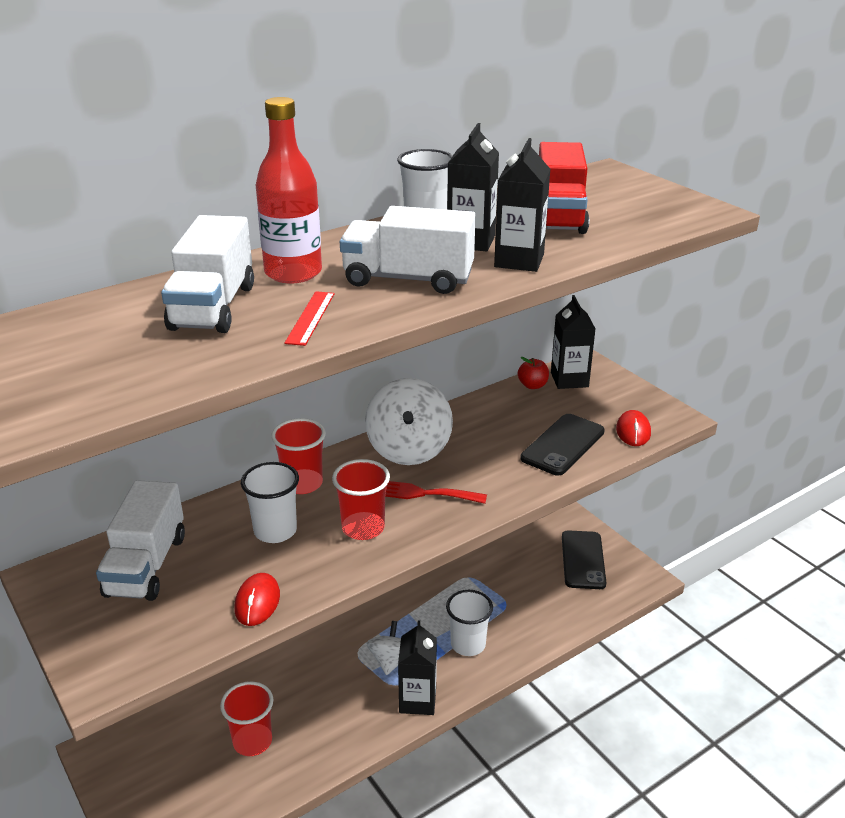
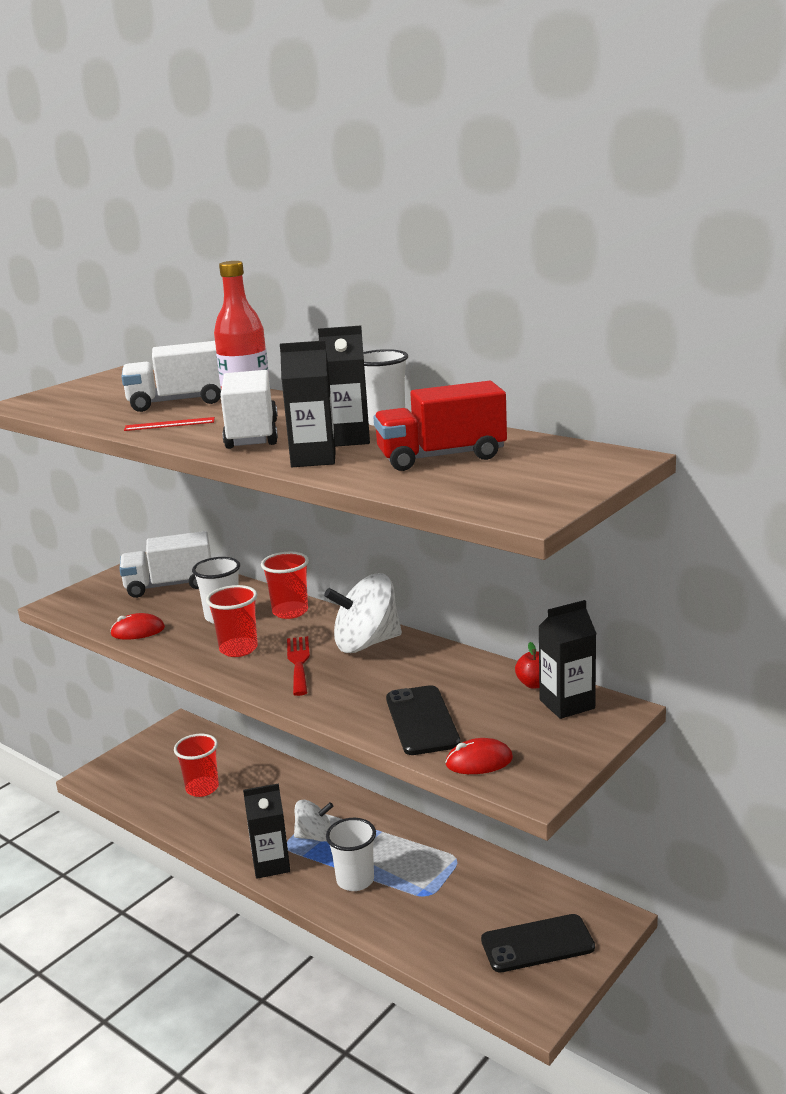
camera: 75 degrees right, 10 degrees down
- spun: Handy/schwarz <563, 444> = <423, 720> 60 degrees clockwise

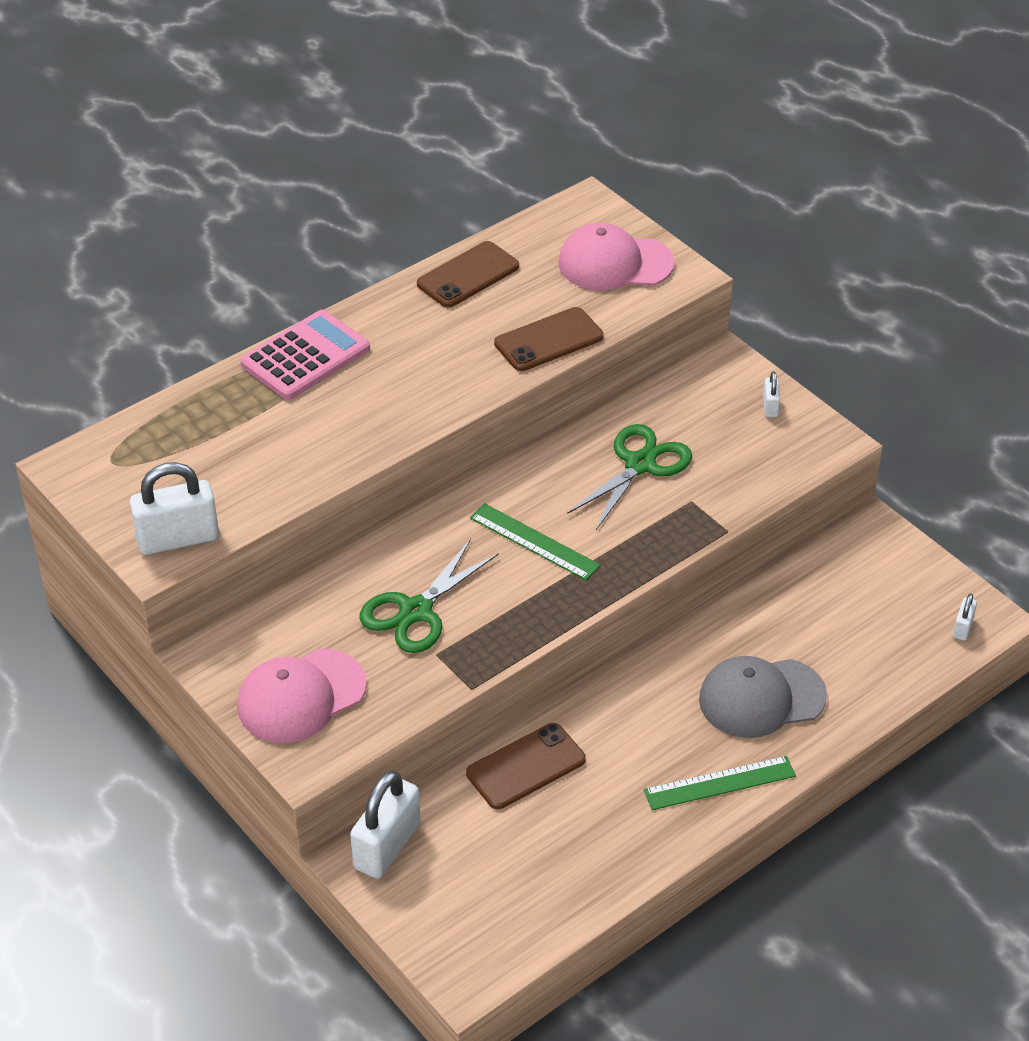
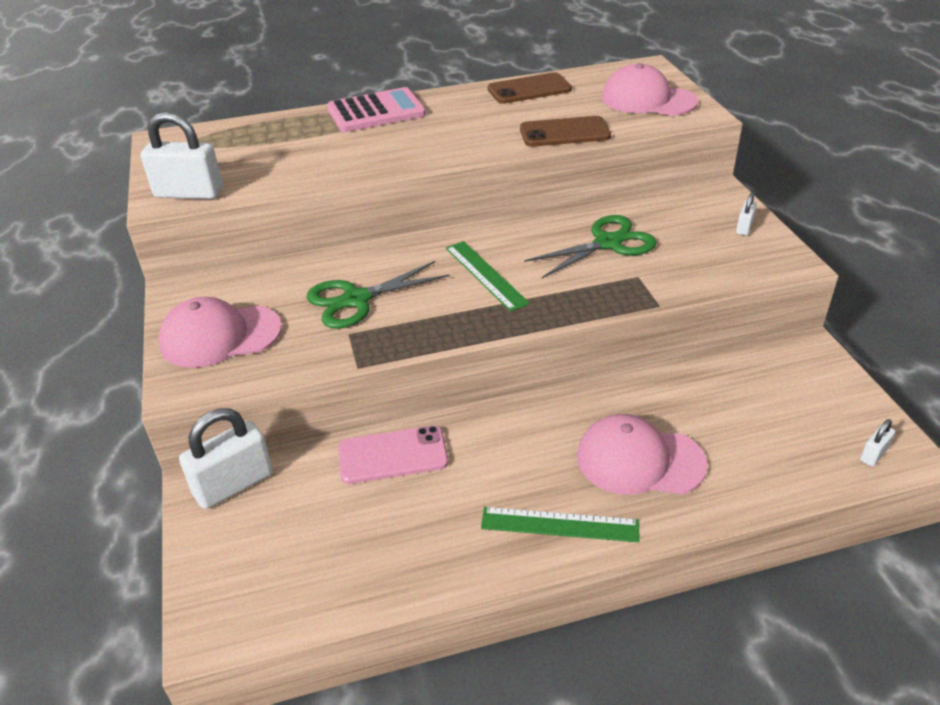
camera: 25 degrees right, 5 degrees down
- colour: Kappe/grau <763, 697> to Kappe/rosa <642, 454>
- colour: Handy/braun <526, 766> to Handy/rosa <393, 455>

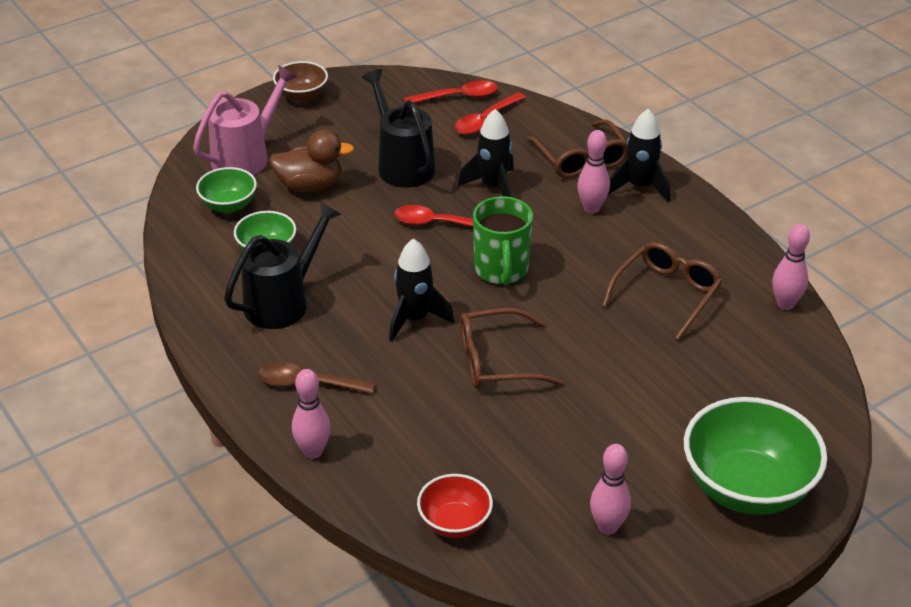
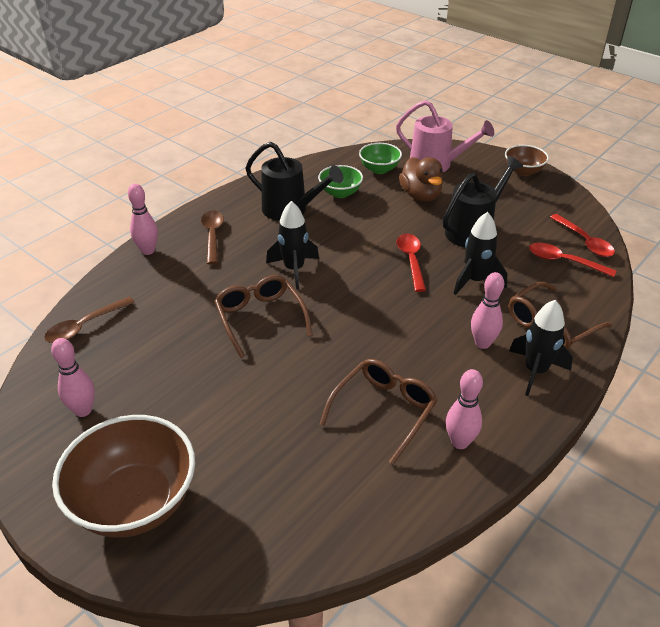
camera: 75 degrees right, 0 degrees up
- missing: Tasse/grün <503, 240>
- relocated: Bowlingkegel/rosa <791, 267> to <464, 409>
- spun: Brille/braun <662, 291> = <379, 412> 75 degrees counterclockwise
- colour: Schüssel/grün <755, 456> to Schüssel/braun <123, 476>
- exchanged: Schüssel/rot <455, 506> to Löffel/braun <89, 320>

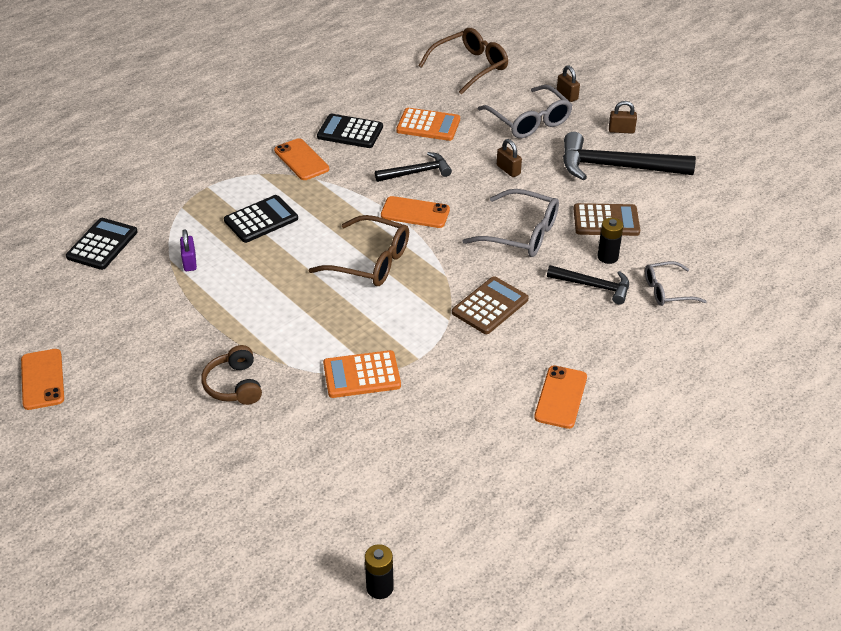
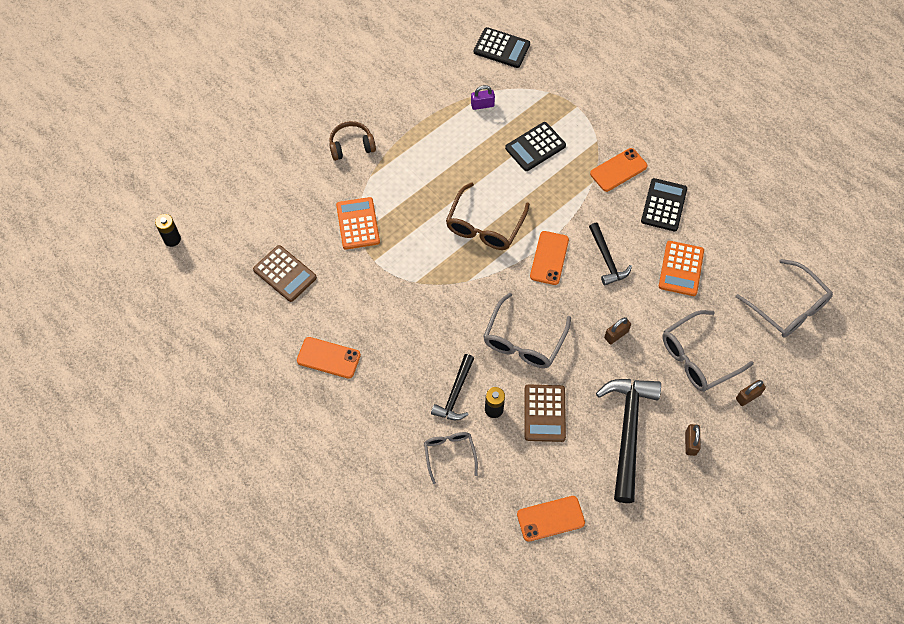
camera: 90 degrees right, 20 degrees up
- colour: Brille/braun <463, 61> to Brille/grau <784, 298>
- spun: Taschenrechner/schwarz <261, 219> = <535, 146> 90 degrees clockwise
- relocated: Taschenrechner/braun <490, 305> to <285, 273>
- relocated: Handy/orange <42, 379> to <551, 519>

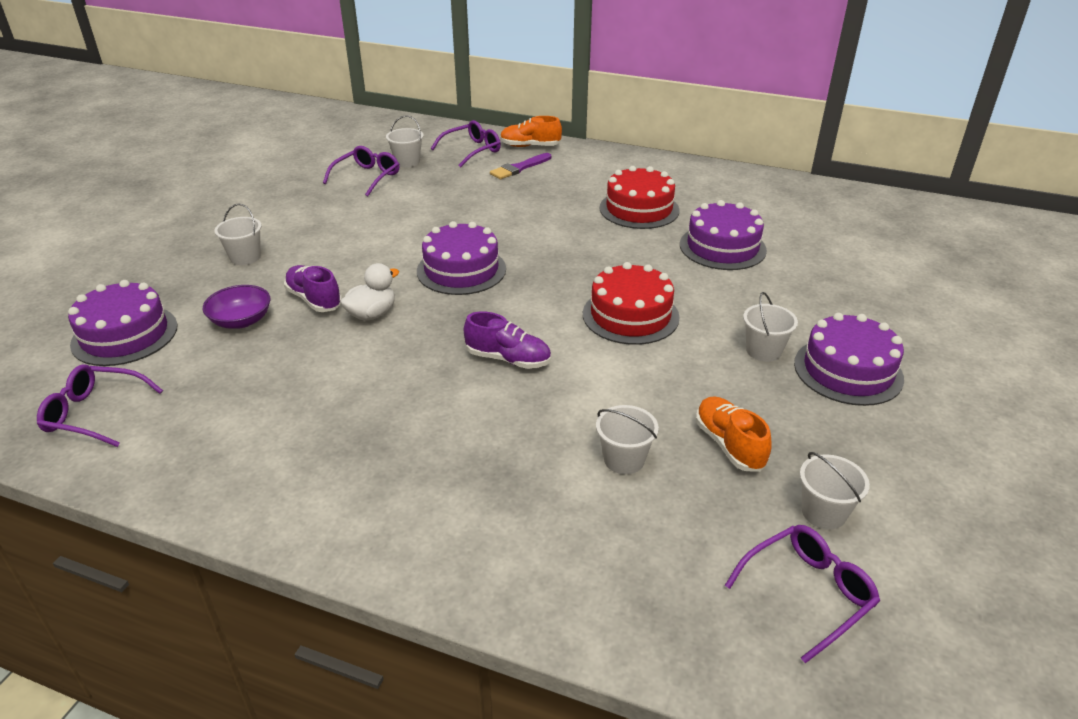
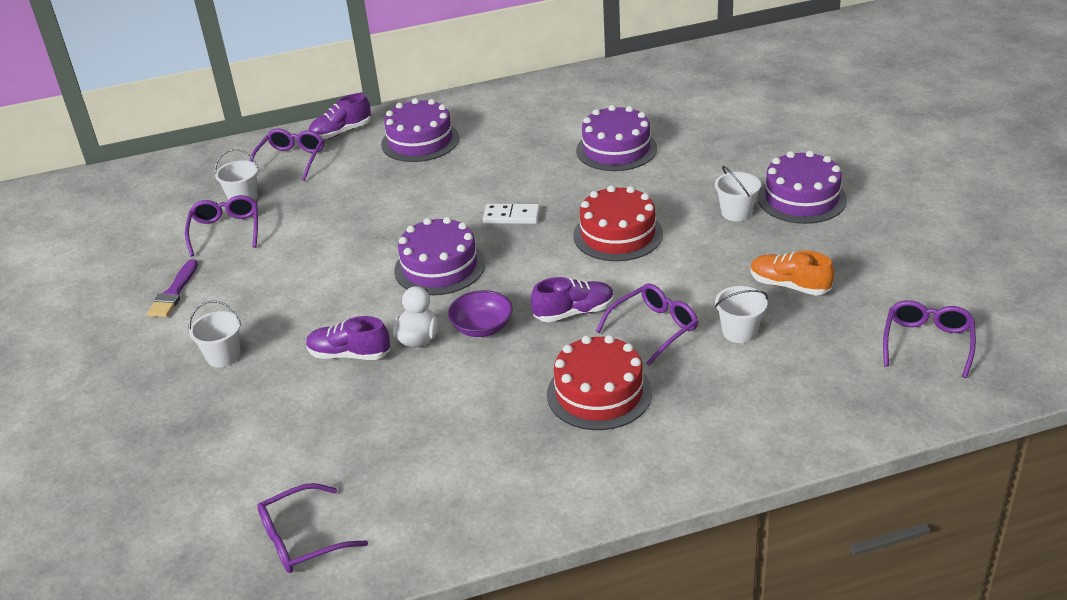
camera: 35 degrees left, 0 degrees up
- colour: Schuh/orange <531, 131> to Schuh/lila <340, 116>
- relocated: Pinsel/lila <520, 166> to <172, 288>
- relocated: Kuchen/rot <639, 197> to <599, 382>
- relocated: Kuchen/lila <123, 323> to <420, 130>
- relocated: Schüssel/lila <237, 307> to <480, 313>
- missing: Eimer/weiß <835, 491>
- appeared: Dominostein/weiß <511, 214>
- appeared: Brille/lila <647, 325>

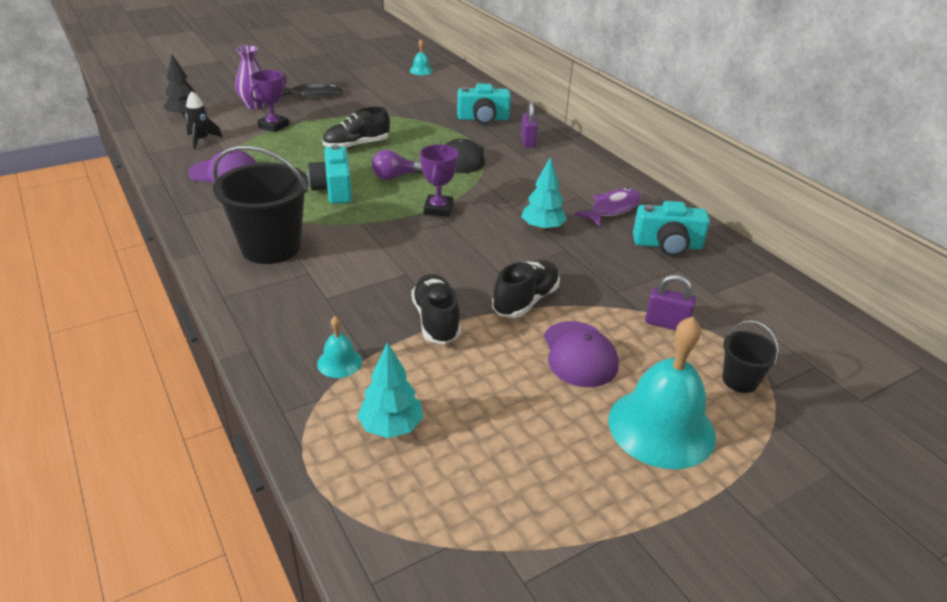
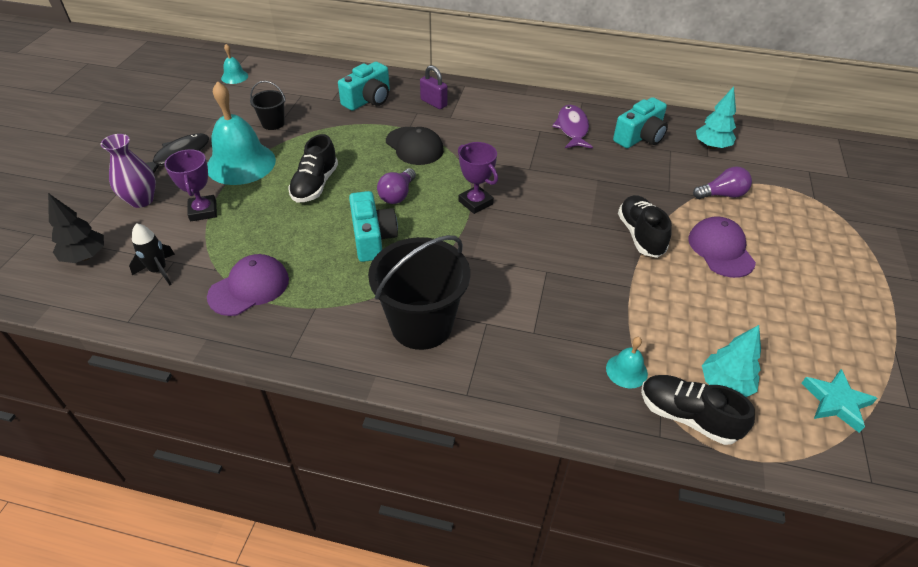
camera: 45 degrees left, 10 degrees up
- spun: Kamera/türkis <330, 174> = <373, 226> 135 degrees counterclockwise
- relocated: Baum/türkis <544, 194> to <716, 117>
- relocated: Schuh/schwarz <436, 309> to <698, 410>
- exchanged: Vorhängeschloss/lila <670, 302> to Glühbirne/lila <722, 183>
- relocated: Glocke/türkis <662, 392> to <241, 133>
- relocated: Eimer/schwarz <751, 356> to <268, 105>
- spun: Kappe/lila <581, 354> = <722, 247> 135 degrees counterclockwise
- appeared: Stern/türkis <839, 401>

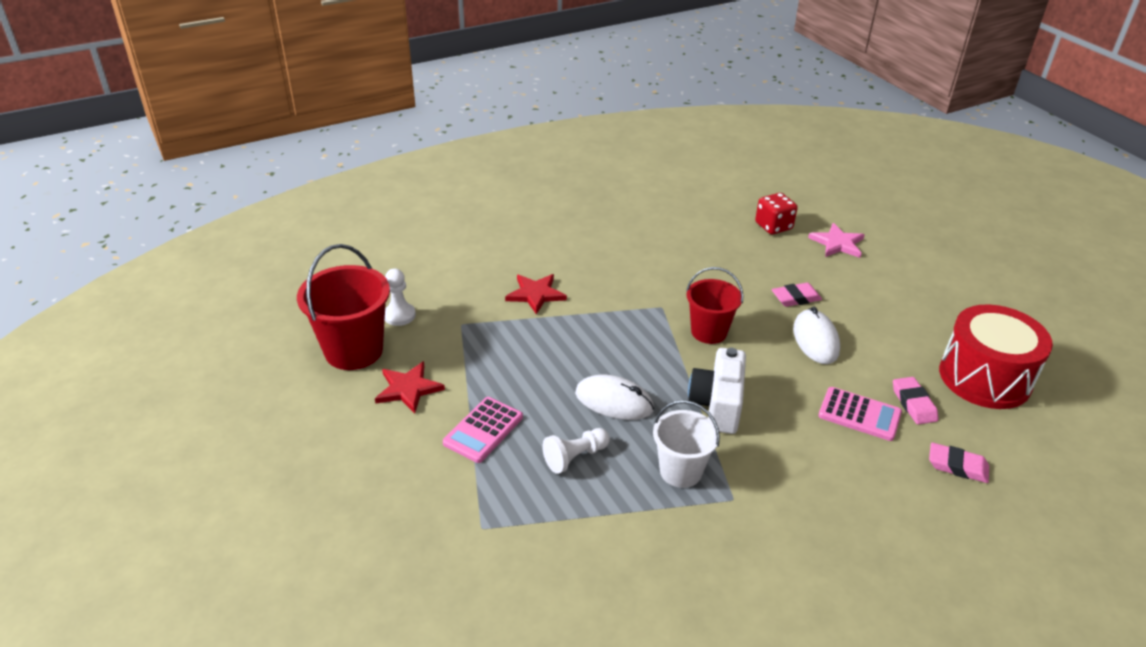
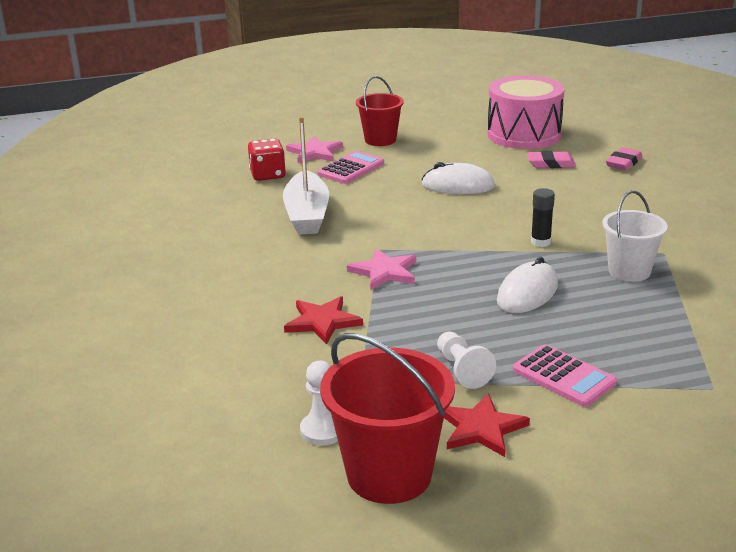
camera: 75 degrees left, 10 degrees down
- relocated: Eimer/rot <715, 305> to <380, 111>
- missing: Radiergummi/rosa <797, 295>
- colour: Trommel/rot <996, 356> to Trommel/rosa <526, 112>
- exchanged: Kamera/weiß <717, 391> to Klebestift/schwarz <543, 217>
- relocated: Taschenrechner/rosa <860, 414> to <350, 167>
- relocated: Bauer/weiß <576, 451> to <466, 360>
- appeared: Boot/weiß <306, 176>
- appeared: Stern/rosa <381, 269>

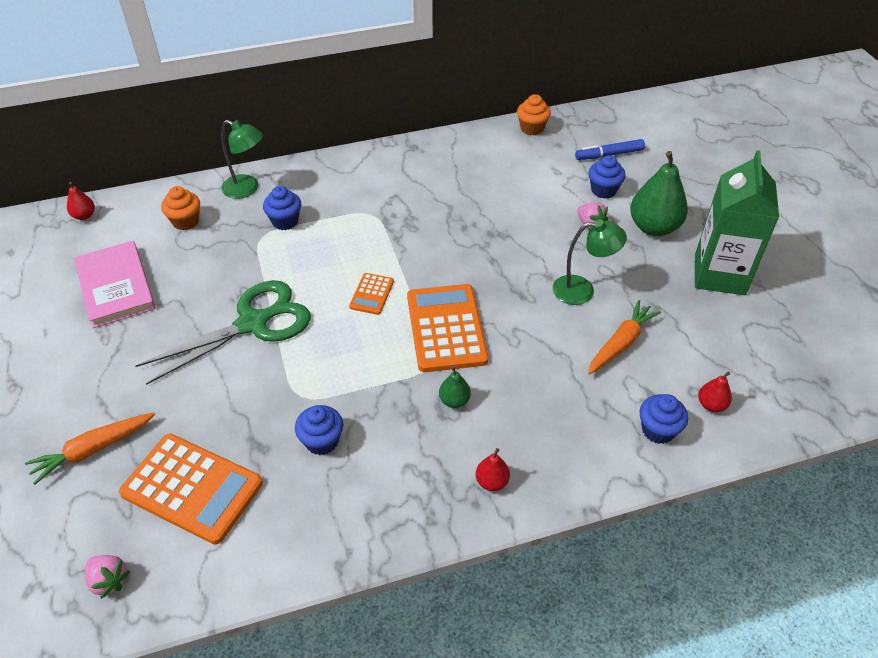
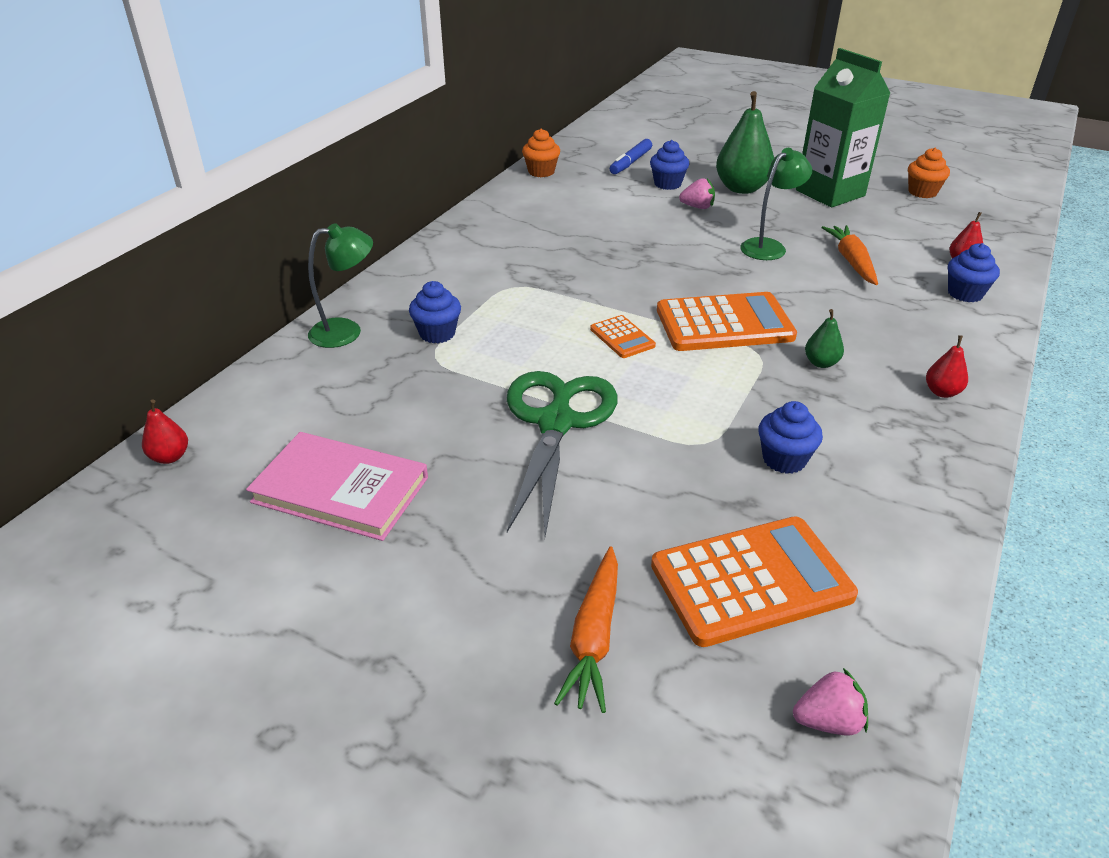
camera: 45 degrees left, 10 degrees down
- relocated: Muffin/orange <180, 208> to <929, 173>
- spun: Taschenrechner/orange <447, 328> = <727, 321> 135 degrees clockwise

